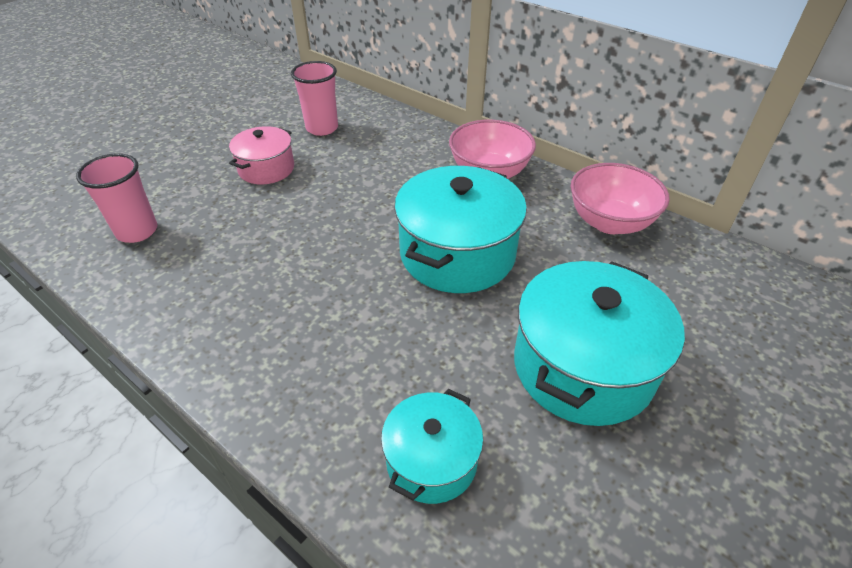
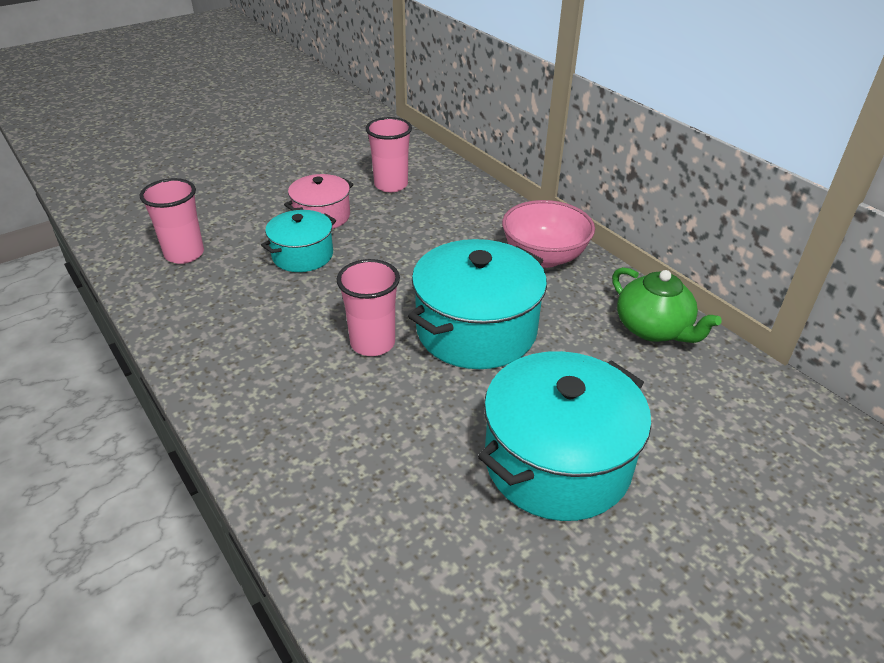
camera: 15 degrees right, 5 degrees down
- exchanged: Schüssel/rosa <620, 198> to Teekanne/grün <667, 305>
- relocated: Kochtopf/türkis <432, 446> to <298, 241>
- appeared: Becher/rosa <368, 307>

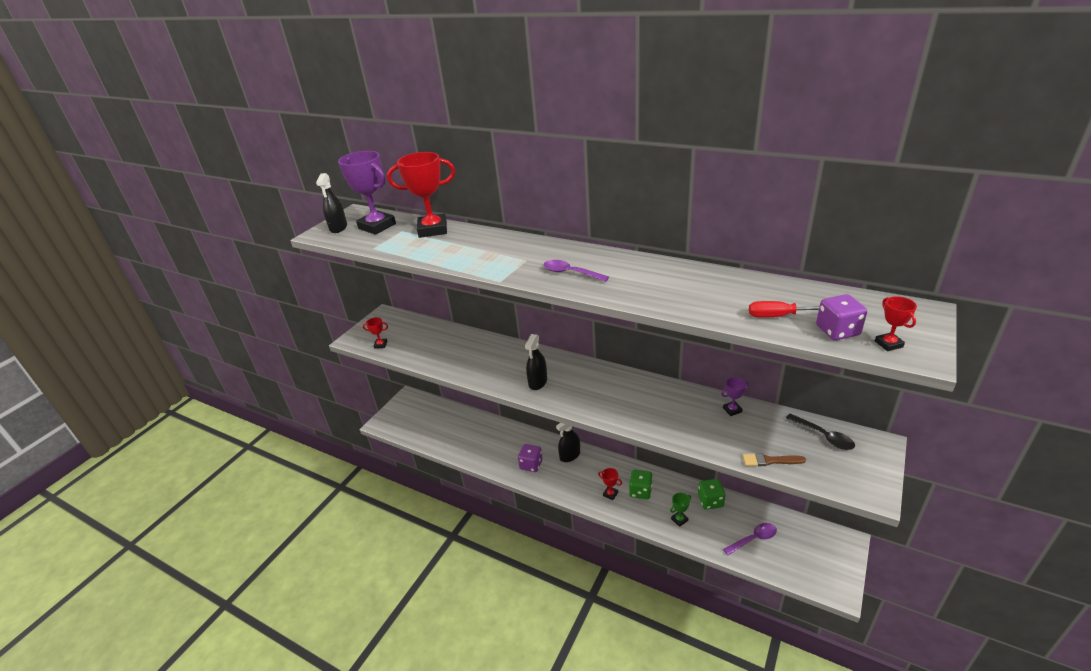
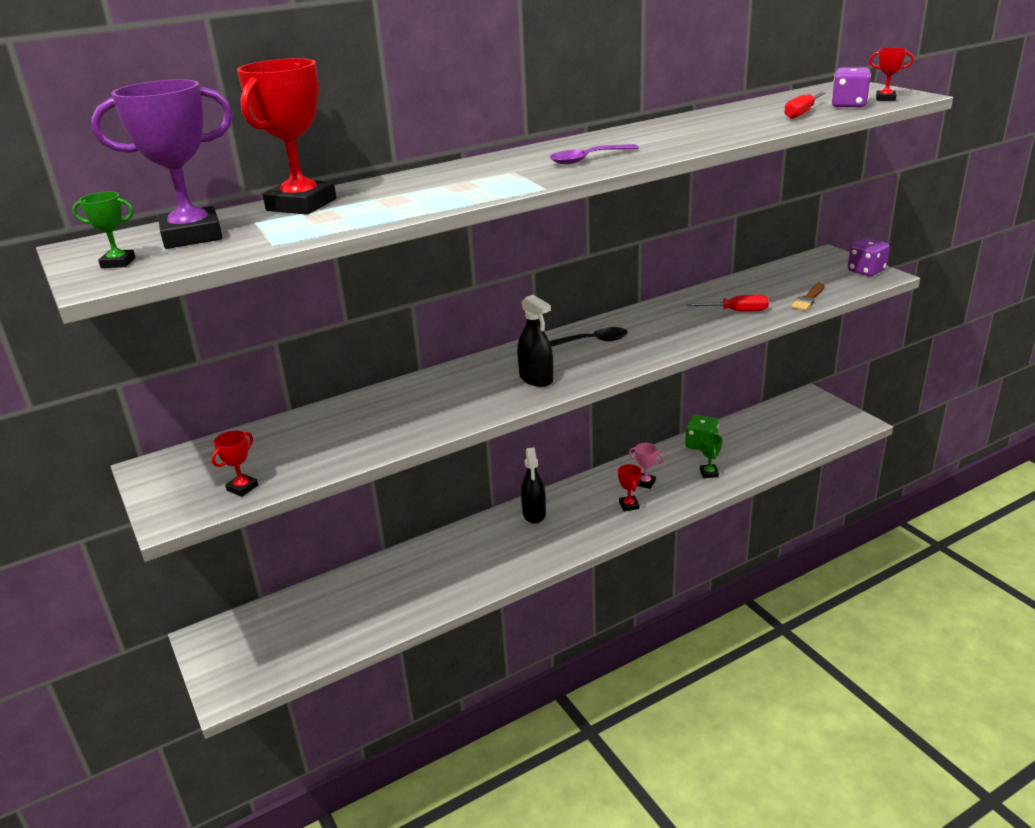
camera: 60 degrees left, 5 degrees down
- exchanged: Sprühflasche/schwarz <331, 203> to Pokal/grün <104, 229>
- missing: Pokal/lila <735, 396>
- relocated: Löffel/schwarz <820, 432> to <588, 337>
- relocated: Spielwürfel/lila <530, 458> to <869, 257>
- spun: Pokal/rot <610, 484> = <629, 487> 75 degrees counterclockwise
- exchanged: Spielwürfel/grün <641, 484> to Pokal/rosa <646, 466>
- missing: Löffel/lila <750, 539>
- appeared: Schraubenzieher/rot <728, 303>

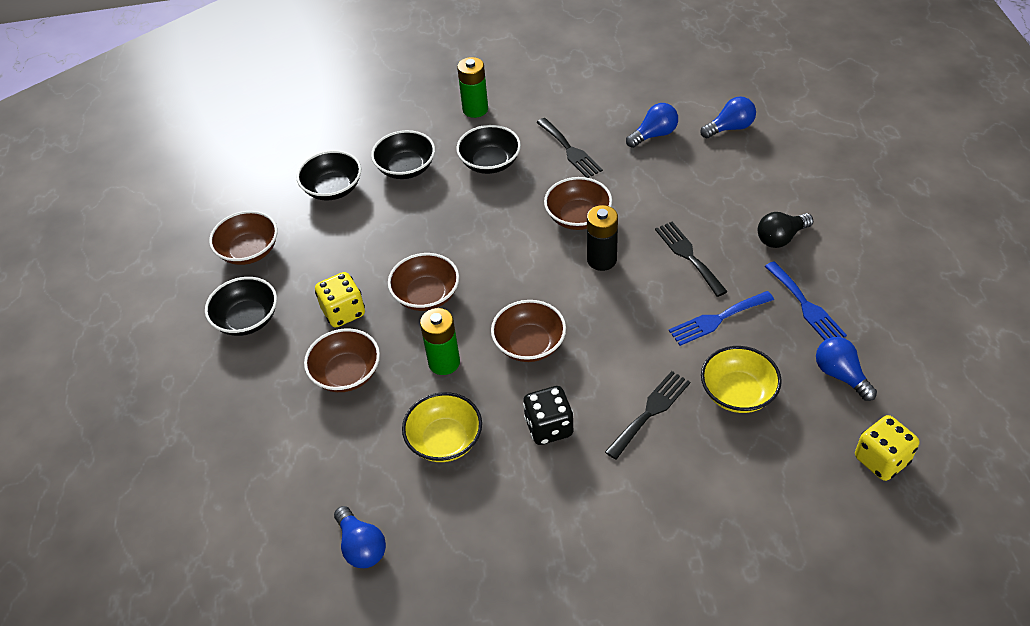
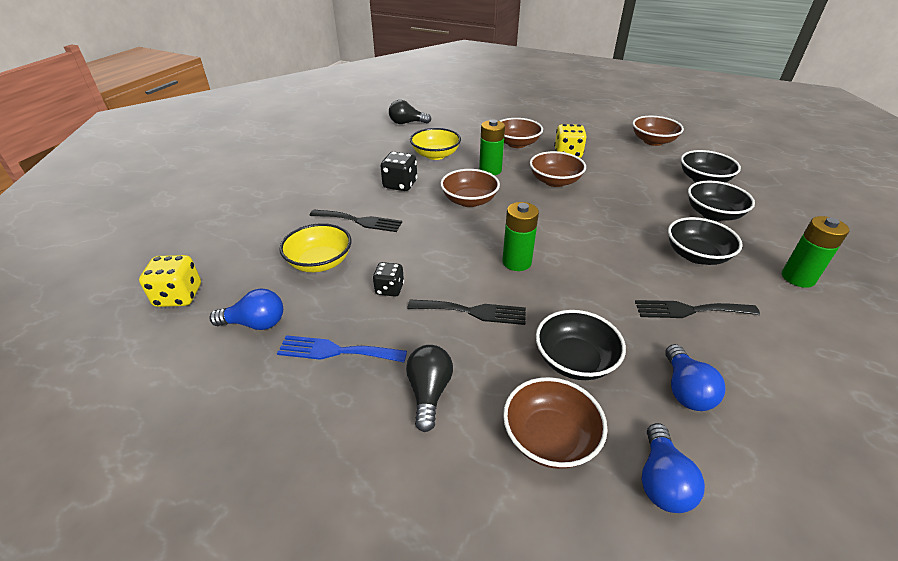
camera: 120 degrees right, 10 degrees down
- relocated: Schüssel/braun <578, 203> to <555, 423>
- colour: Batterie/schwarz <602, 238> to Batterie/grün <520, 236>
- relocated: Schüssel/schwarz <241, 306> to <581, 345>
- exchanged: Gabel/blau <721, 318> to Spielwürfel/schwarz <388, 279>
- spun: Gabel/schwarz <647, 415> = <355, 220> 60 degrees counterclockwise
- colour: Glühbirne/blau <360, 537> to Glühbirne/schwarz <410, 112>

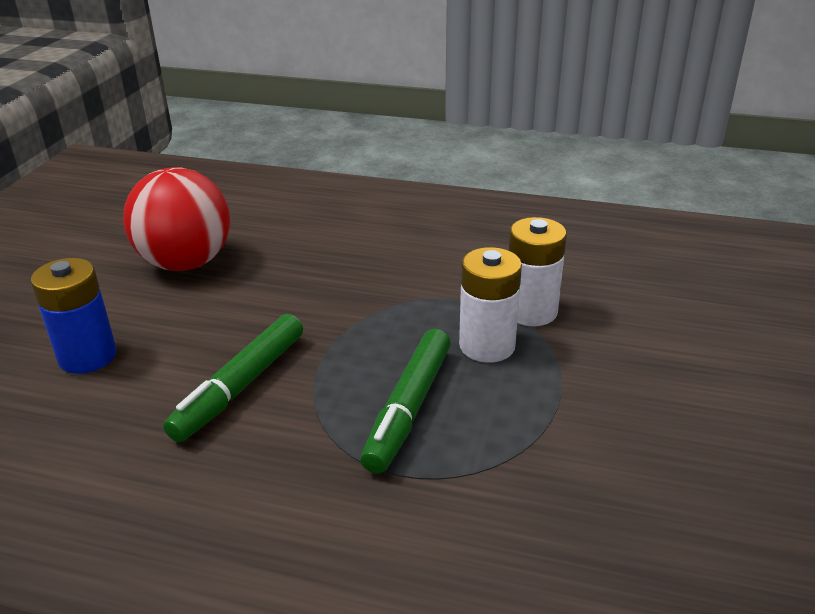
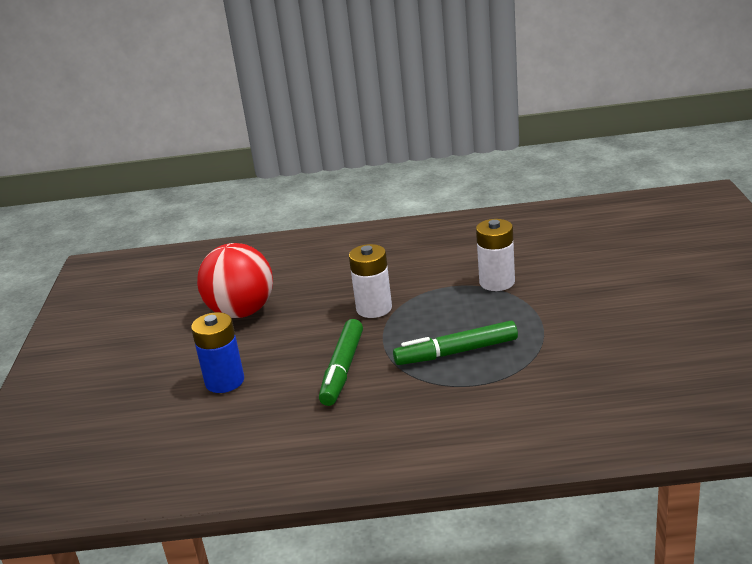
camera: 15 degrees left, 5 degrees down
- relocated: Batterie/weiß <490, 305> to <370, 281>
- spun: Filzstift/grün <405, 401> = <455, 343> 75 degrees clockwise

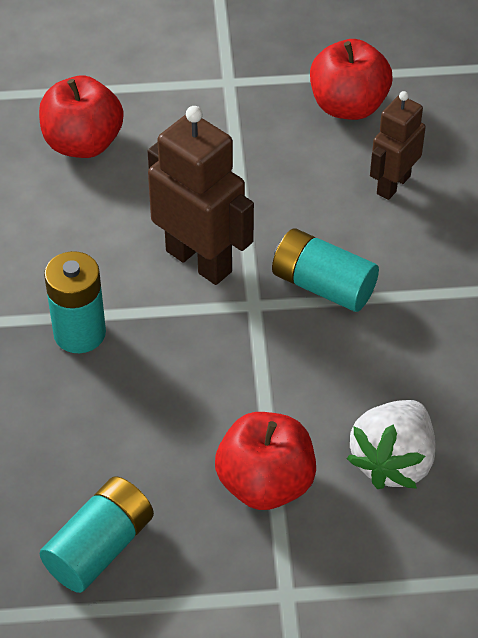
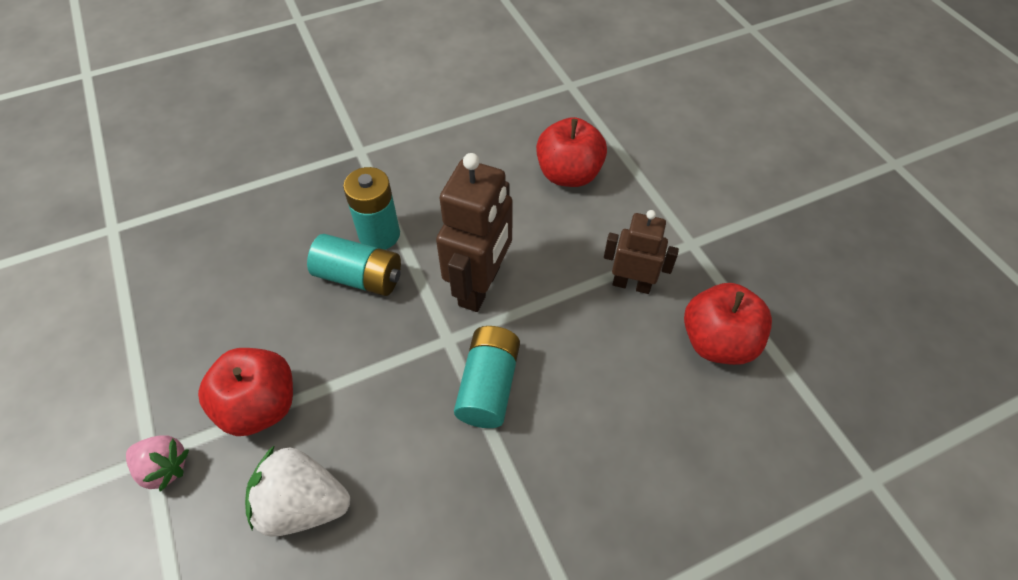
camera: 70 degrees right, 5 degrees up
- relocated: Roboter/braun <398, 145> to <641, 252>
- relocated: Batterie/türkis <96, 534> to <354, 265>
- appeared: Erdbeere/rosa <157, 464>

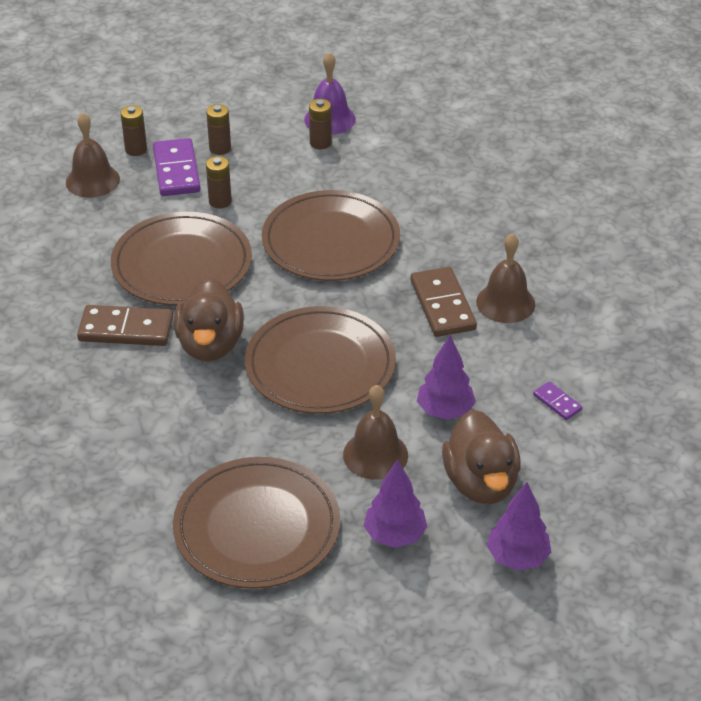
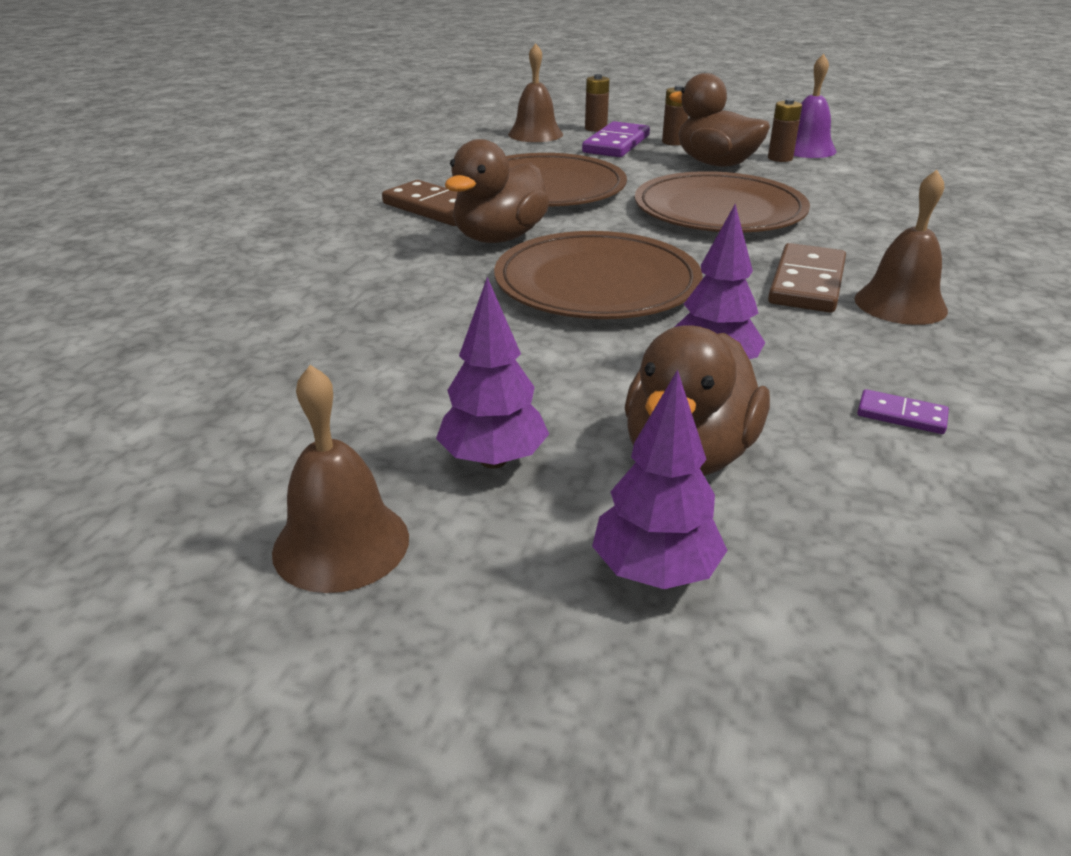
camera: 35 degrees right, 10 degrees down
- missing: Batterie/braun <219, 182>
- spun: Dominostein/lila <557, 400> = <903, 411> 60 degrees counterclockwise
- relocated: Glocke/braun <375, 432> to <340, 479>
- missing: Teller/braun <256, 523>
- appeared: Ente/braun <719, 120>

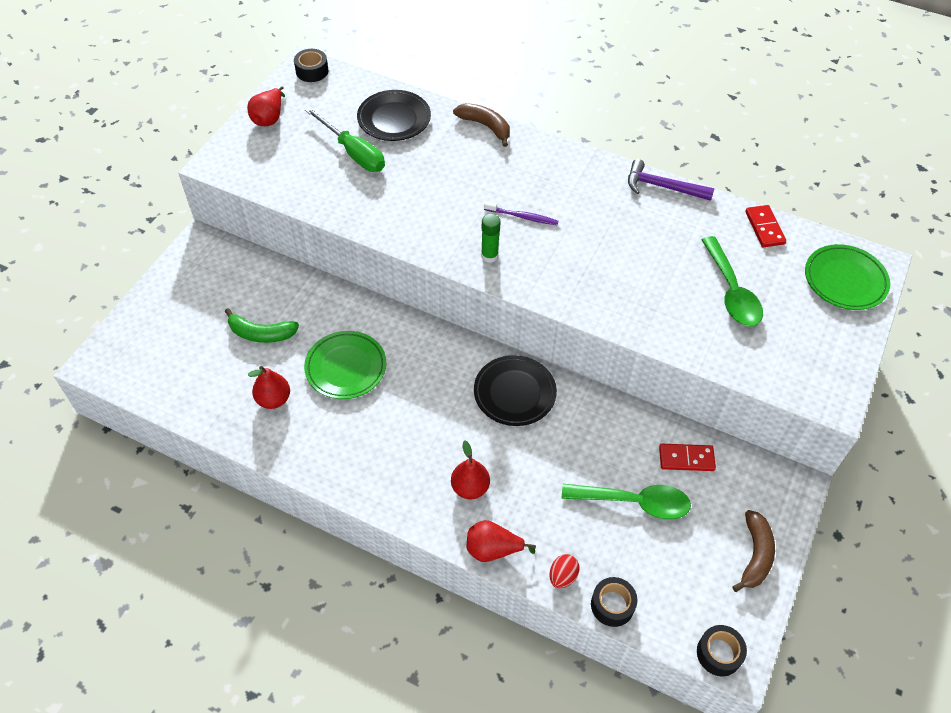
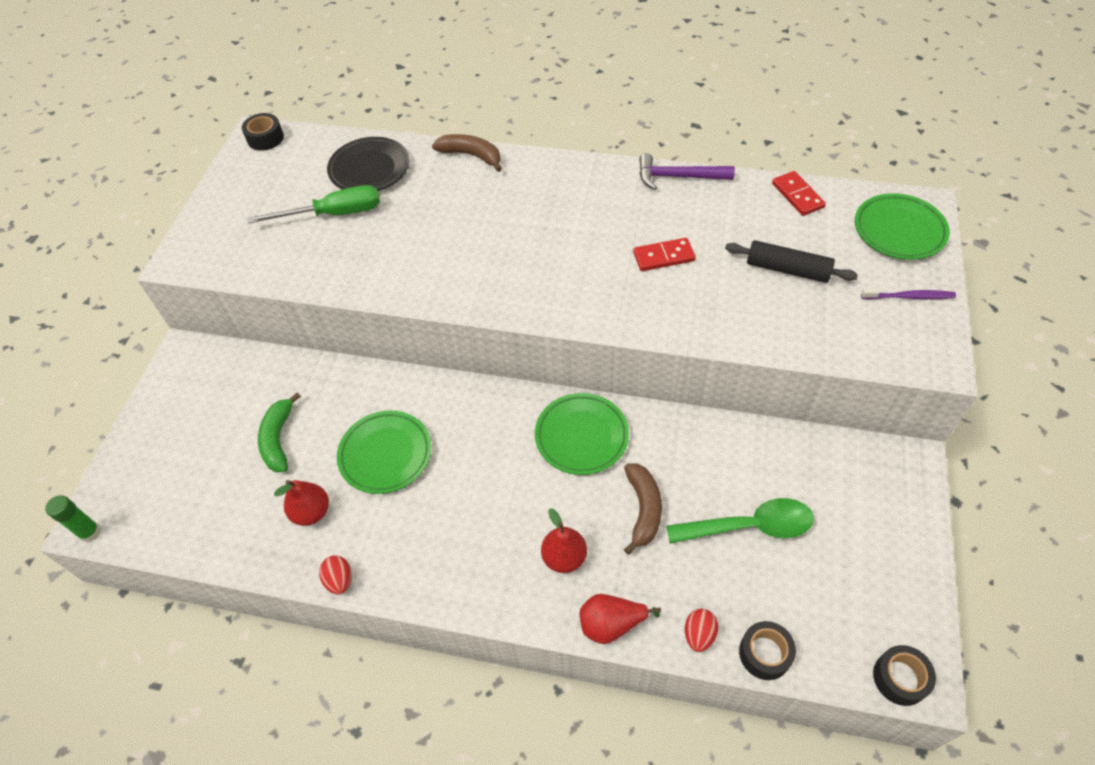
camera: 10 degrees left, 0 degrees up
- missing: Birne/rot <266, 106>
- spun: Schraubenzieher/grün <345, 139> = <314, 204> 45 degrees counterclockwise
- relocated: Zahnbürste/lila <521, 213> to <908, 293>
- relocated: Klebestift/grün <491, 238> to <73, 518>
- exchanged: Löffel/grün <732, 281> to Nudelholz/schwarz <791, 261>
- spun: Banane/grün <262, 325> = <279, 432> 90 degrees clockwise
- colour: Teller/schwarz <515, 390> to Teller/grün <582, 434>
- relocated: Dominostein/rot <687, 457> to <664, 254>
- relocated: Banane/braun <753, 551> to <643, 509>
- appeared: Ei/rot <335, 575>

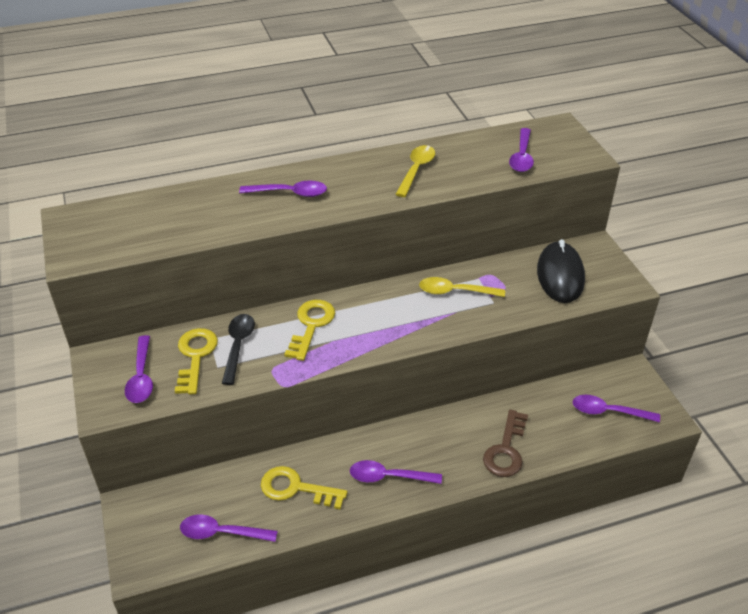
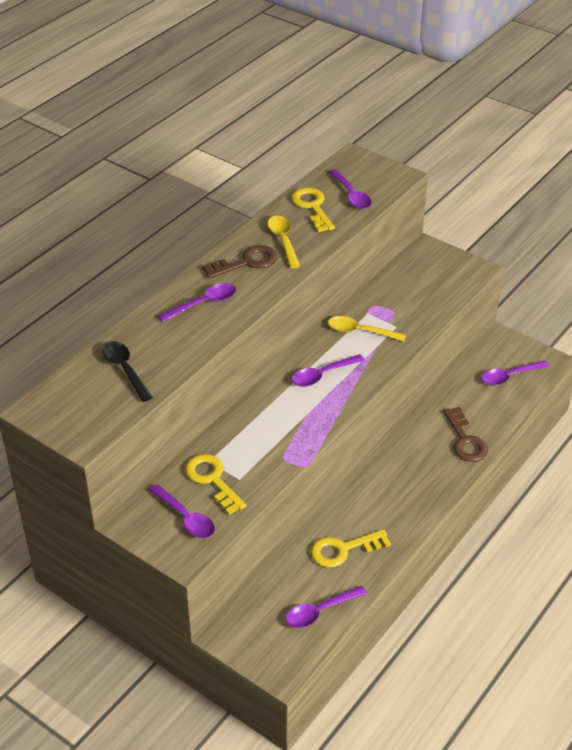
camera: 35 degrees left, 0 degrees up
- missing: Computermaus/schwarz <561, 271>
- spun: Löffel/gelb <462, 287> = <367, 329> 45 degrees clockwise
- relocated: Schlüssel/gelb <309, 330> to <313, 209>
- relocated: Löffel/schwarz <238, 349> to <127, 371>
- relocated: Löffel/lila <396, 472> to <328, 370>
- appeared: Schlüssel/braun <239, 262>

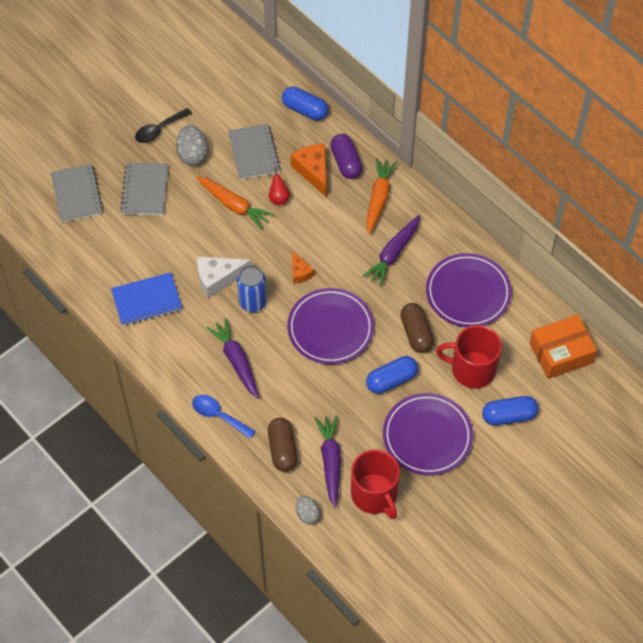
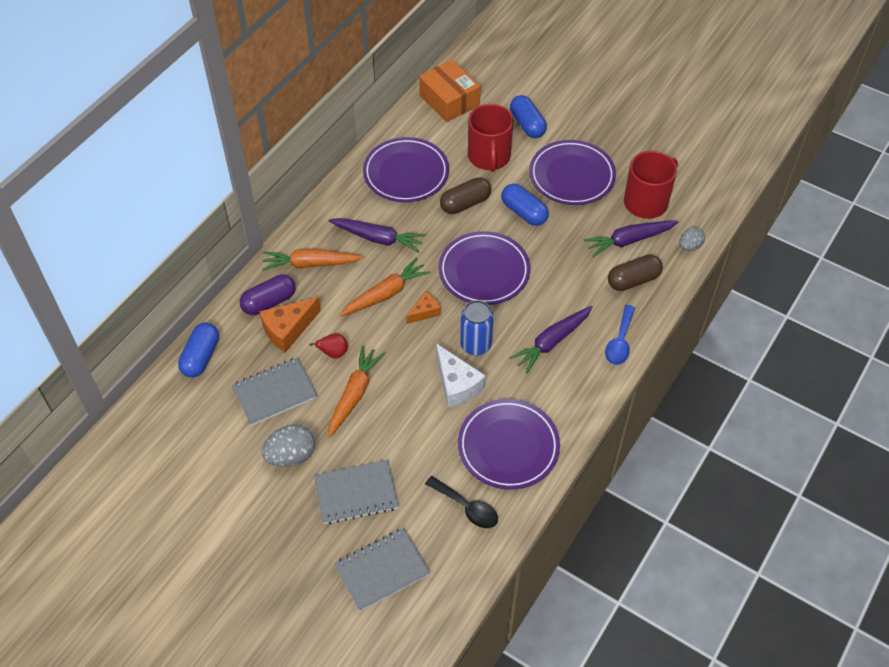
camera: 105 degrees left, 5 degrees down
- relocated: Löffel/schwarz <163, 125> to <461, 502>
- exchanged: Notizbuch/blau <146, 299> to Teller/lila <509, 444>
- appeared: Karotte/orange <385, 287>

